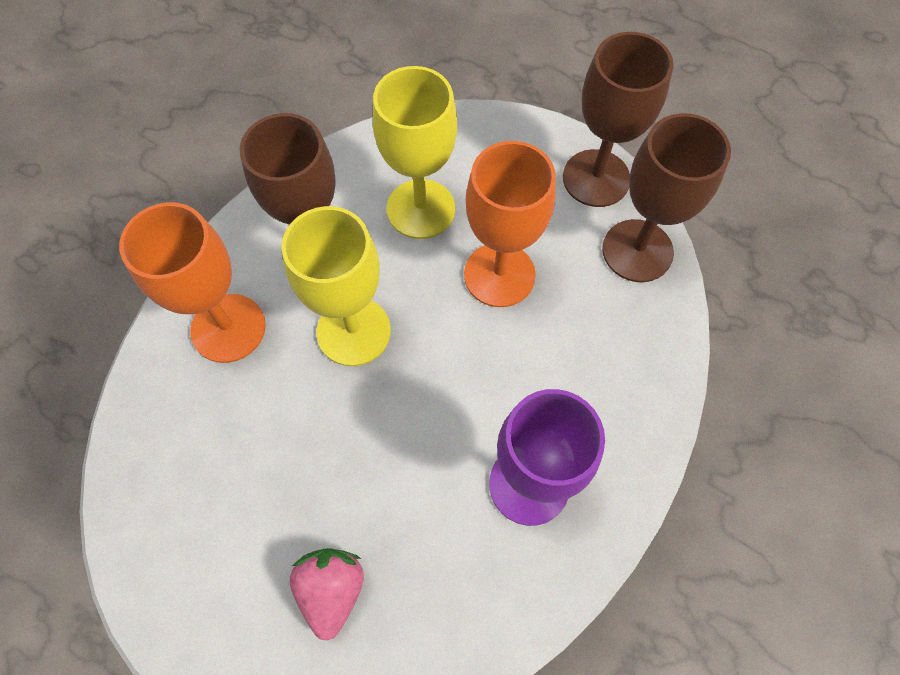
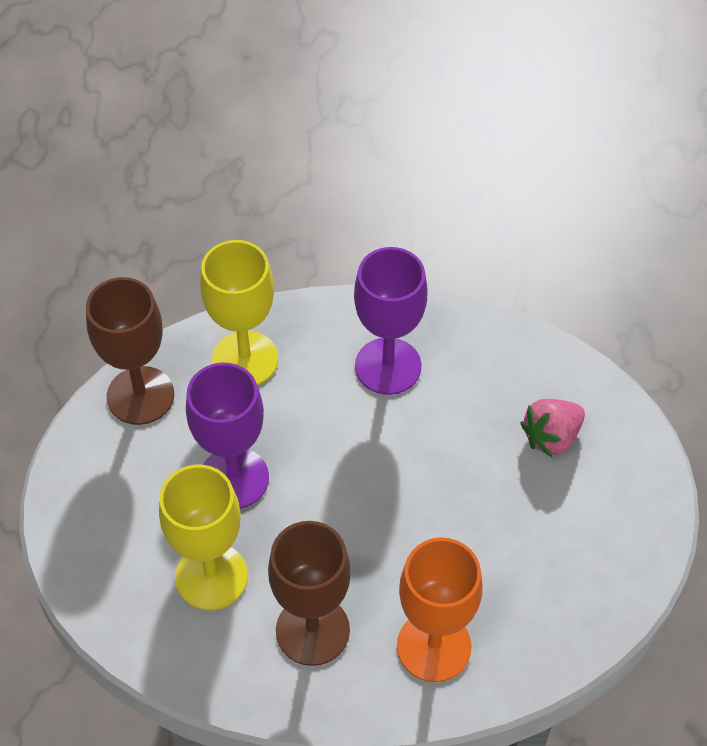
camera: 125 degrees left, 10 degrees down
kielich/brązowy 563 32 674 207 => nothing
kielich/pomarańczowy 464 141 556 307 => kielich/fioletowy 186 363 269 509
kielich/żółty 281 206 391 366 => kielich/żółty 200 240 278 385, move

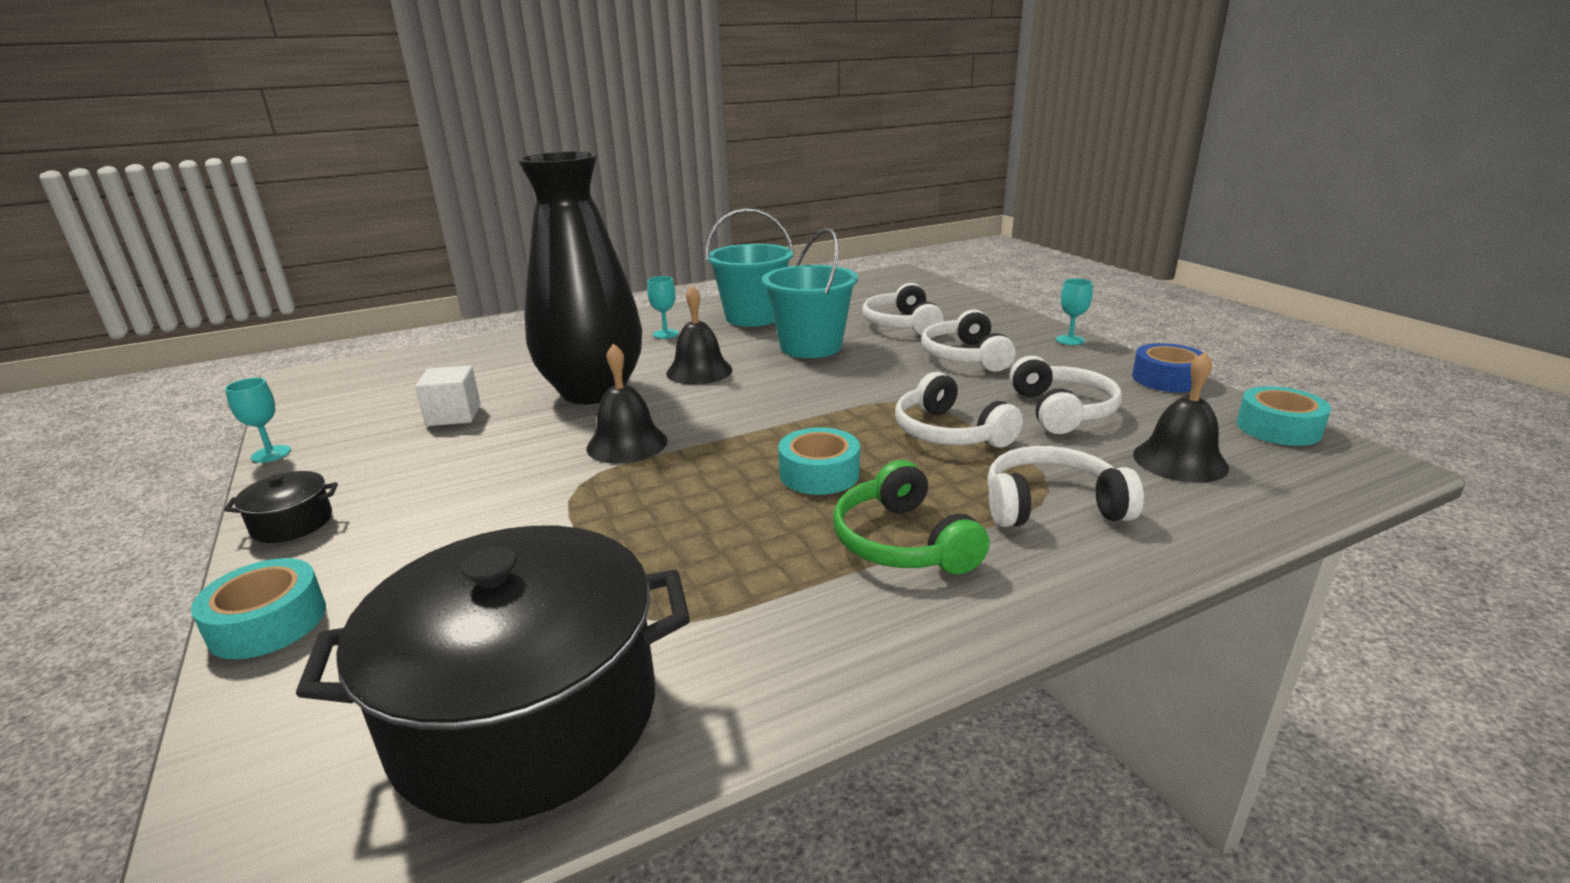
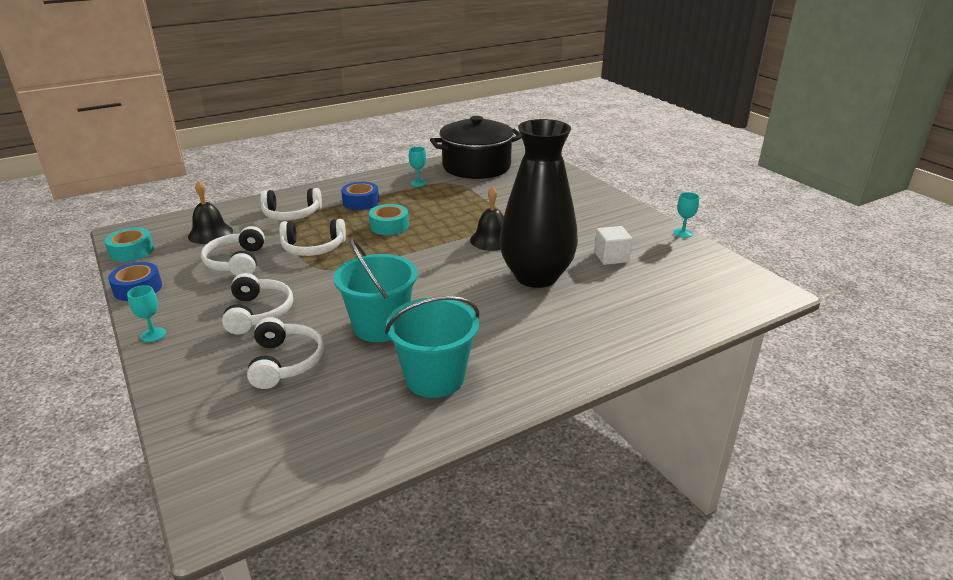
camera: 175 degrees right, 5 degrees up
kielich/turkusowy 647 276 679 339 => kielich/turkusowy 409 147 427 187, move
dzwonek/czarny 666 285 733 385 => nothing
słuchawki/biały 895 372 1023 448 => słuchawki/biały 279 219 346 256, 120 degrees clockwise
słuchawki/zielony 833 460 990 575 => taśma klejąca/niebieski 341 182 379 210
garnek/czarny 224 471 338 543 => nothing
taśma klejąca/turkusowy 191 558 326 659 => nothing

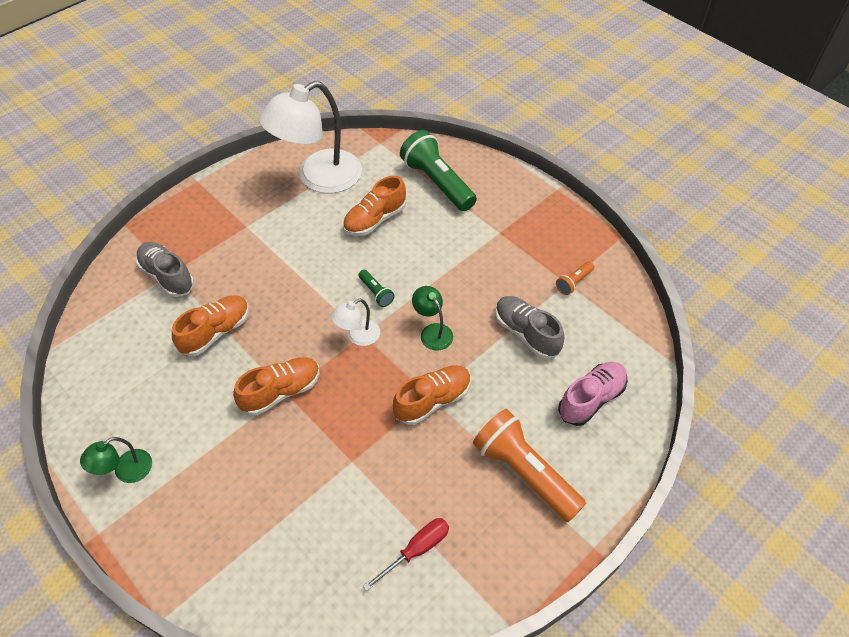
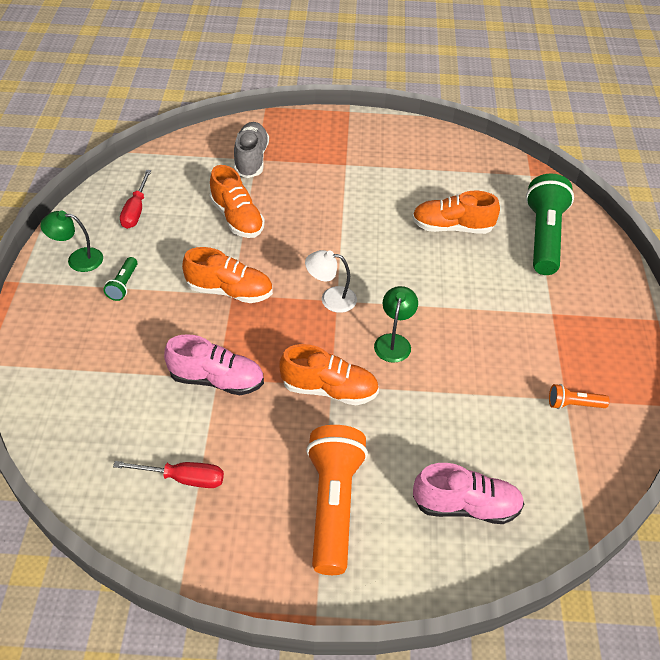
camera: 45 degrees right, 5 degrees down
lampka/biały 259 81 362 193 => nothing
latarka/zielony 359 270 395 307 => latarka/zielony 103 257 137 301, move
but/pomarańczowy 172 296 249 356 => but/pomarańczowy 210 165 265 238, 60 degrees clockwise
but/szary 495 296 564 359 => nothing
nothing => śrubokręt/czerwony 120 170 151 229
nothing => but/różowy 164 334 264 395

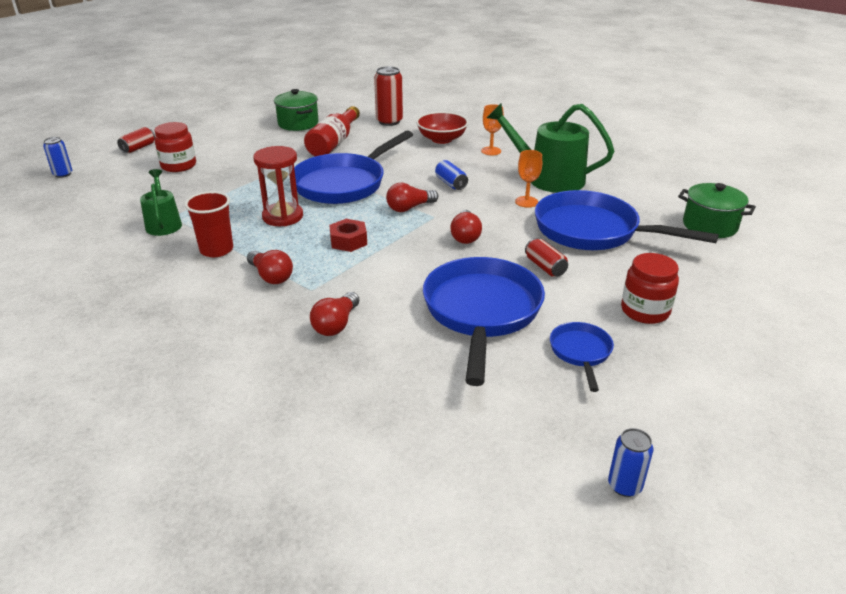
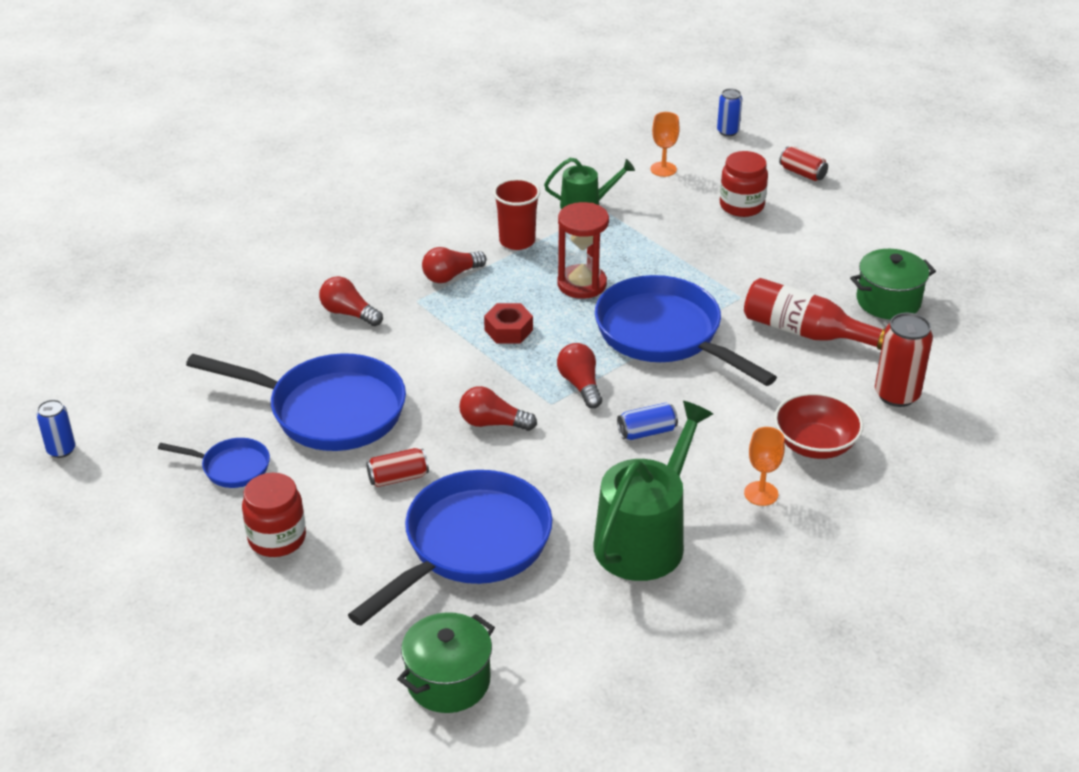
camera: 100 degrees right, 5 degrees up
kielich/pomarańczowy 515 150 542 208 => kielich/pomarańczowy 650 112 680 177, move

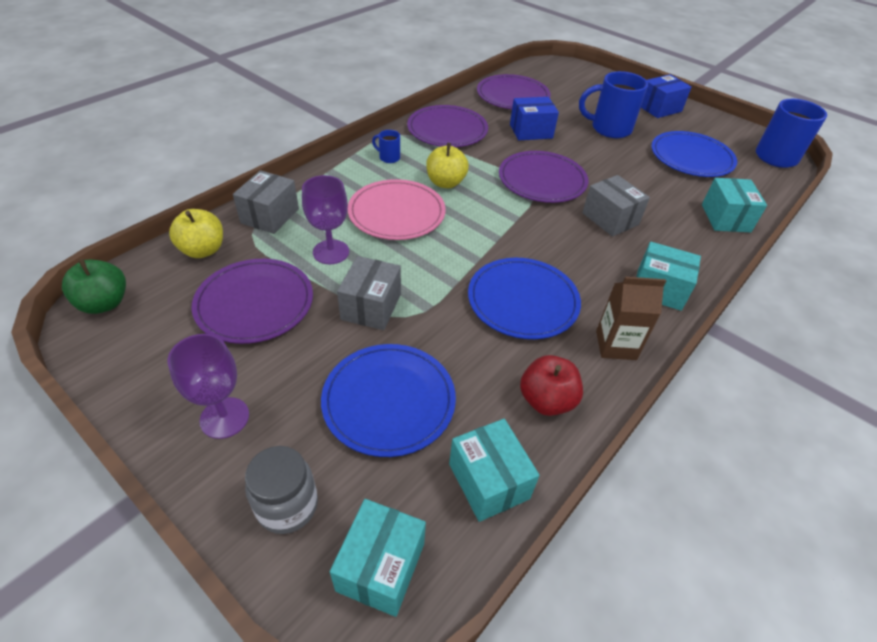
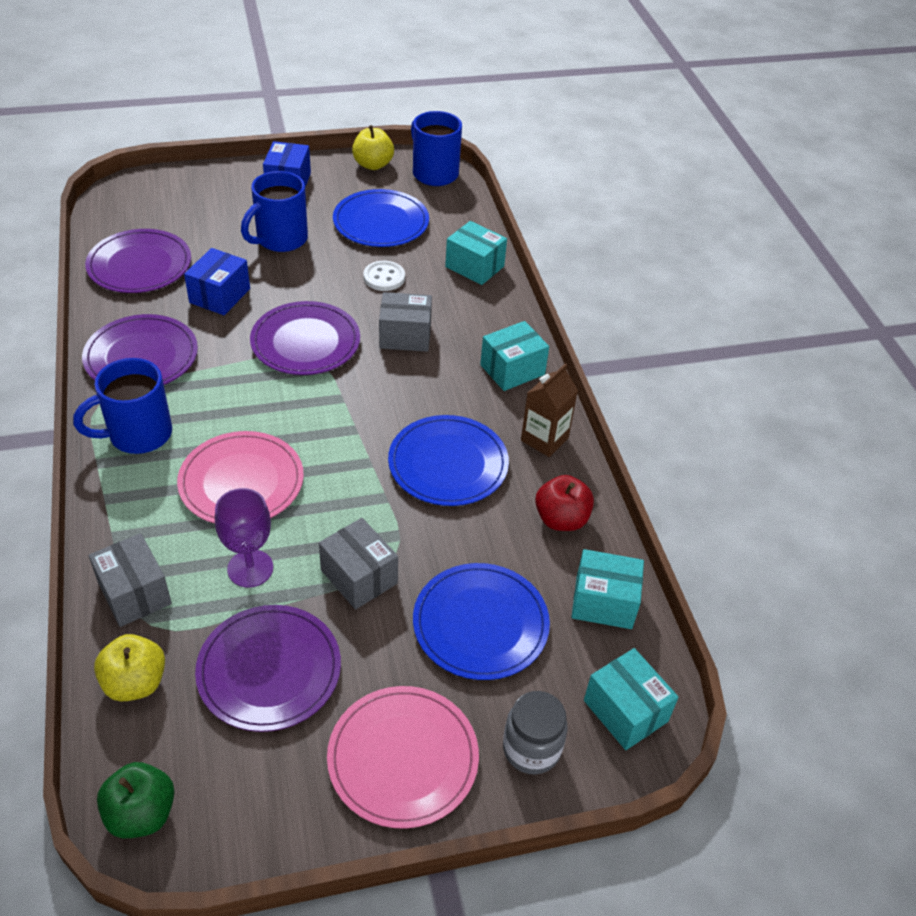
camera: 55 degrees left, 0 degrees up
kubek/niebieski 372 130 400 163 => kubek/niebieski 73 358 172 454, x2.14
jabłko/żółty 426 143 469 188 => jabłko/żółty 352 125 394 170, move
kielich/fioletowy 167 334 249 439 => talerz/różowy 327 686 479 828
nothing => guzik/biały 363 261 405 291

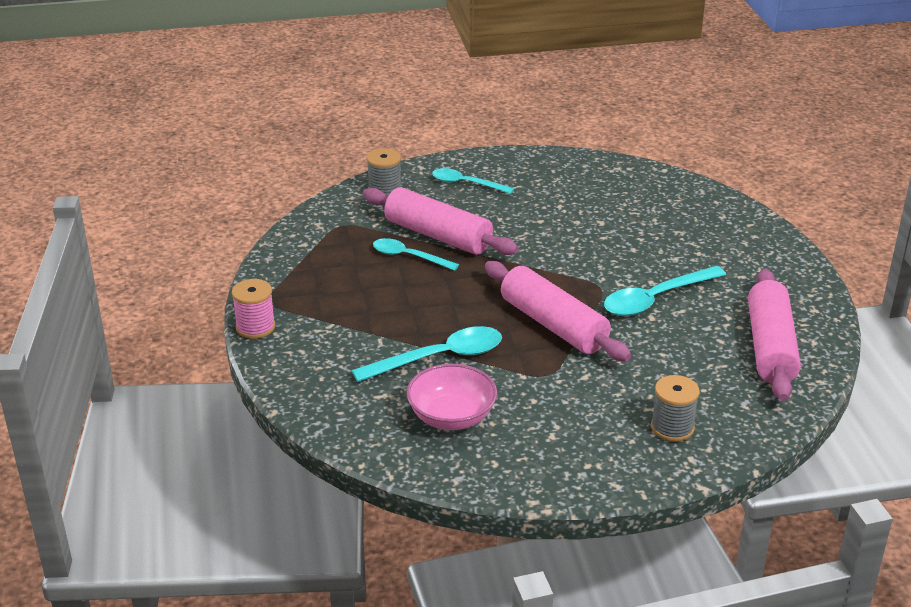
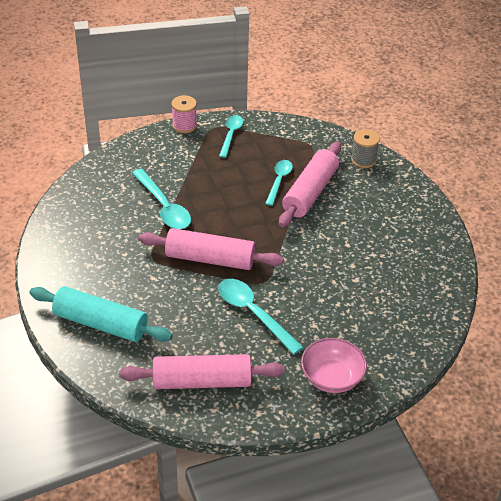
camera: 80 degrees right, 10 degrees up
łyżka/turkusowy 432 168 514 194 => łyżka/turkusowy 219 115 243 158, move
wałek do ciasta/różowy 485 261 631 361 => wałek do ciasta/różowy 138 228 284 270, 60 degrees clockwise
miska/różowy 406 364 497 430 => miska/różowy 301 338 367 393, move
szpulka/szary 651 375 700 442 => wałek do ciasta/turkusowy 29 286 173 342

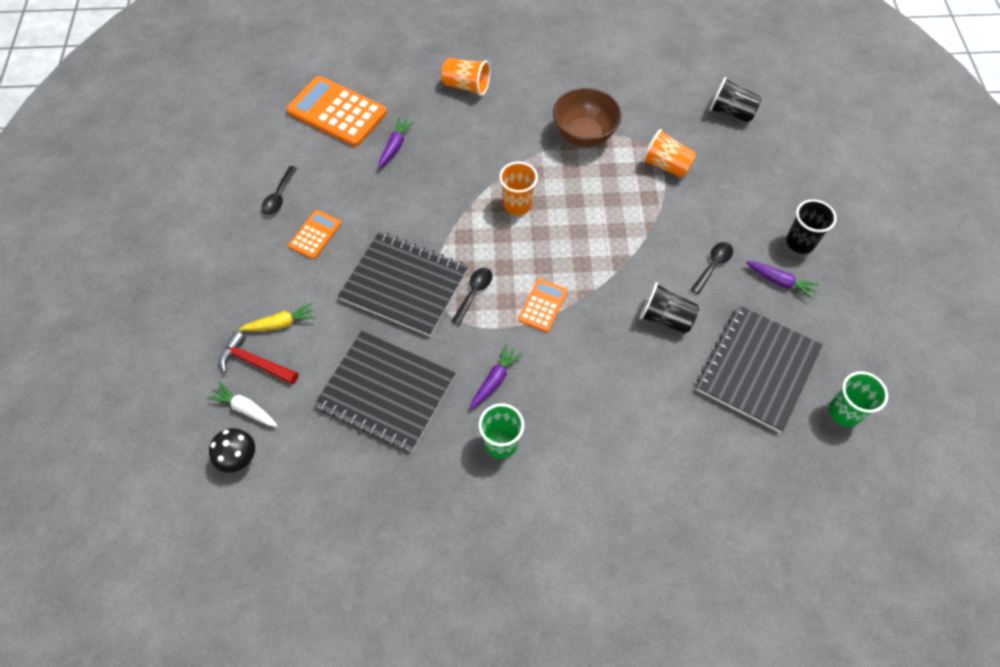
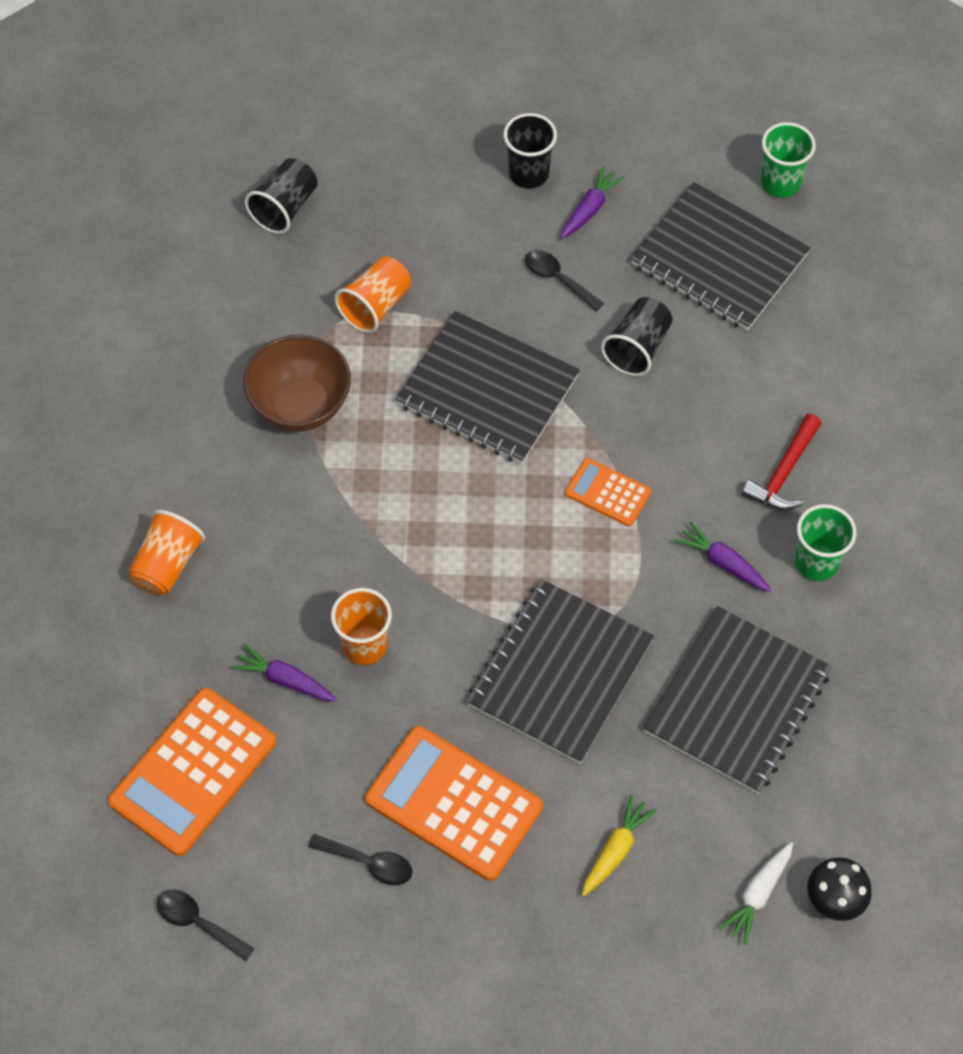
camera: 85 degrees left, 0 degrees up
szklanka/pomarańczowy 499 162 538 215 => szklanka/pomarańczowy 331 588 392 665, move
kalkulator/pomarańczowy 288 210 342 259 => kalkulator/pomarańczowy 365 726 543 881, x1.90
łyżka/czarny 451 268 492 325 => łyżka/czarny 157 890 254 961, move
marchewka/żółty 239 303 316 331 => marchewka/żółty 582 794 657 896, 45 degrees clockwise
młotek/czerwony 219 331 299 384 => młotek/czerwony 741 414 822 510, move
nothing => zeszyt/czarny 396 311 580 464

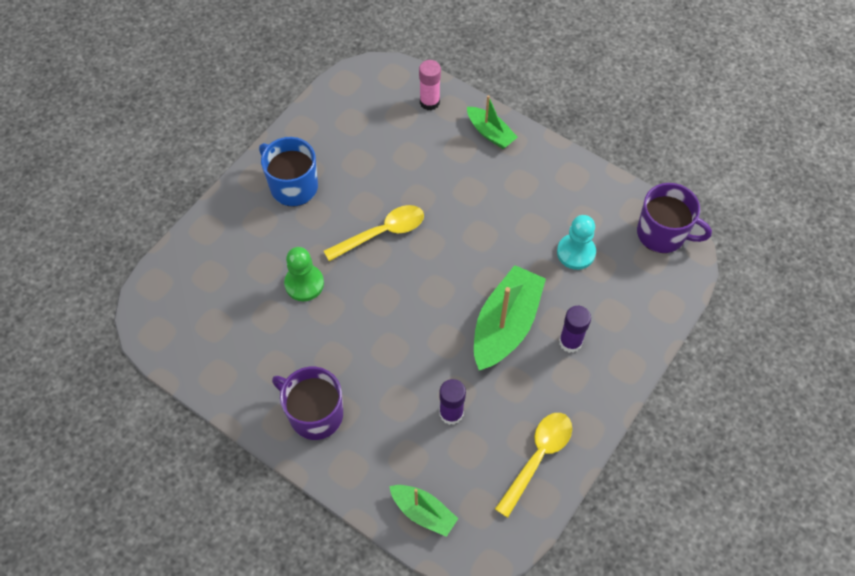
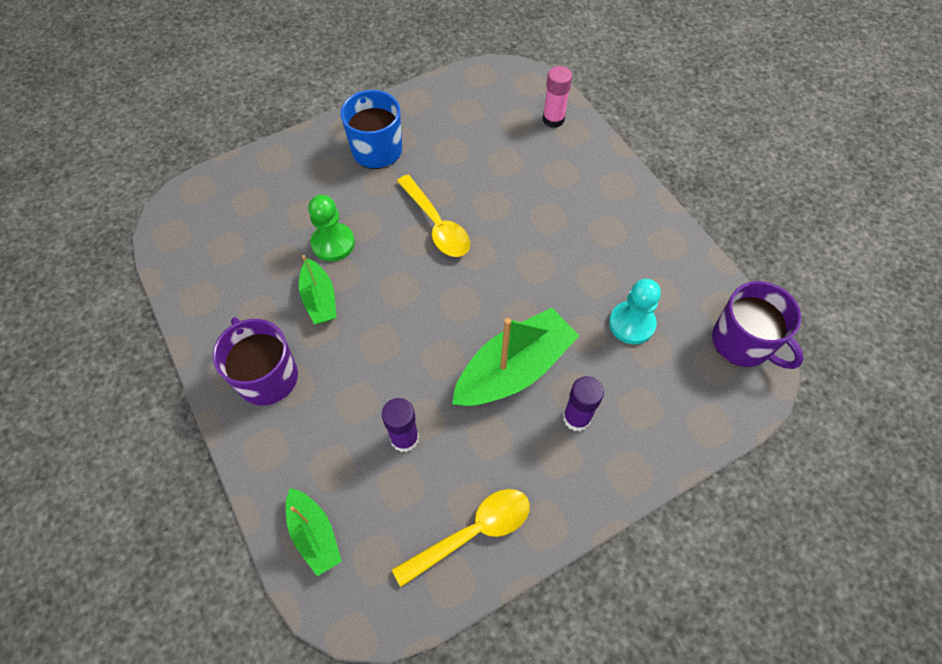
camera: 25 degrees right, 0 degrees up
łódka/zielony 467 95 518 149 => łódka/zielony 299 255 337 324, move
łyżka/żółty 324 205 424 261 => łyżka/żółty 397 175 470 257, 60 degrees clockwise

